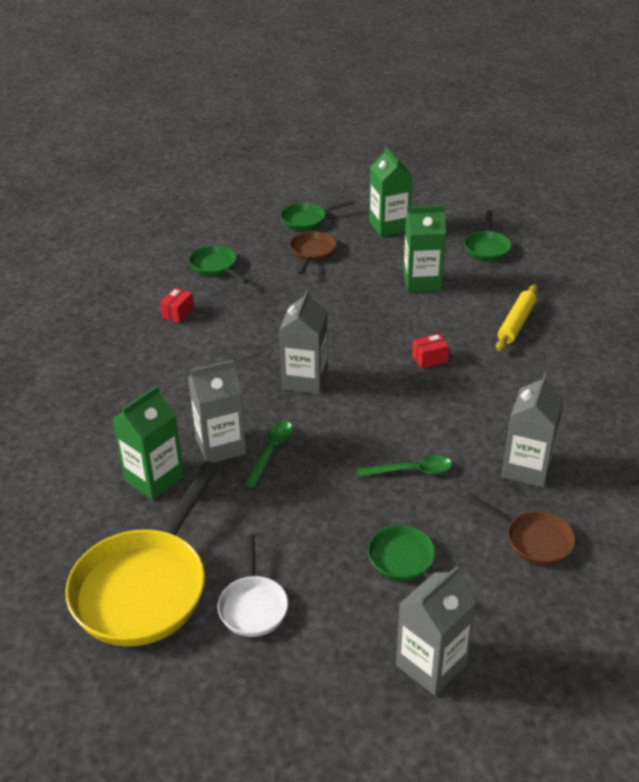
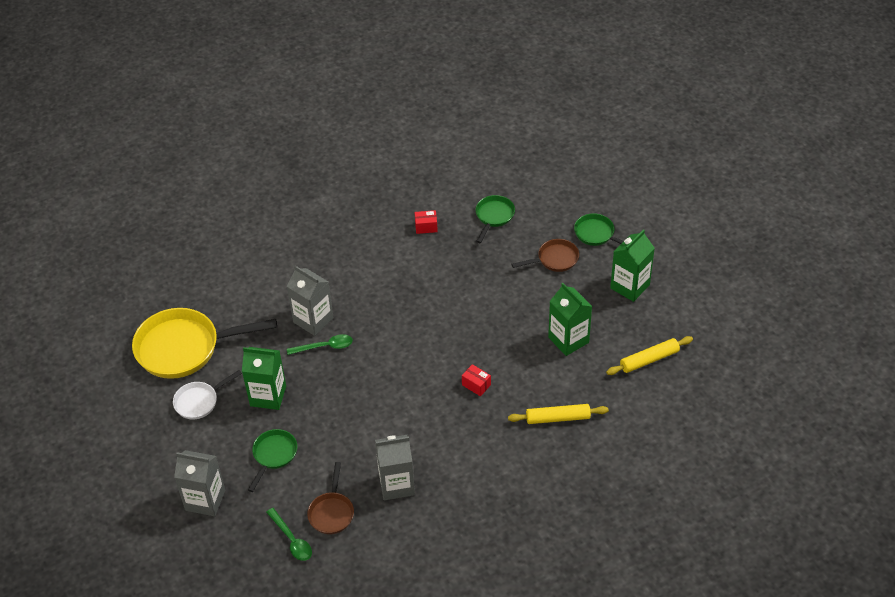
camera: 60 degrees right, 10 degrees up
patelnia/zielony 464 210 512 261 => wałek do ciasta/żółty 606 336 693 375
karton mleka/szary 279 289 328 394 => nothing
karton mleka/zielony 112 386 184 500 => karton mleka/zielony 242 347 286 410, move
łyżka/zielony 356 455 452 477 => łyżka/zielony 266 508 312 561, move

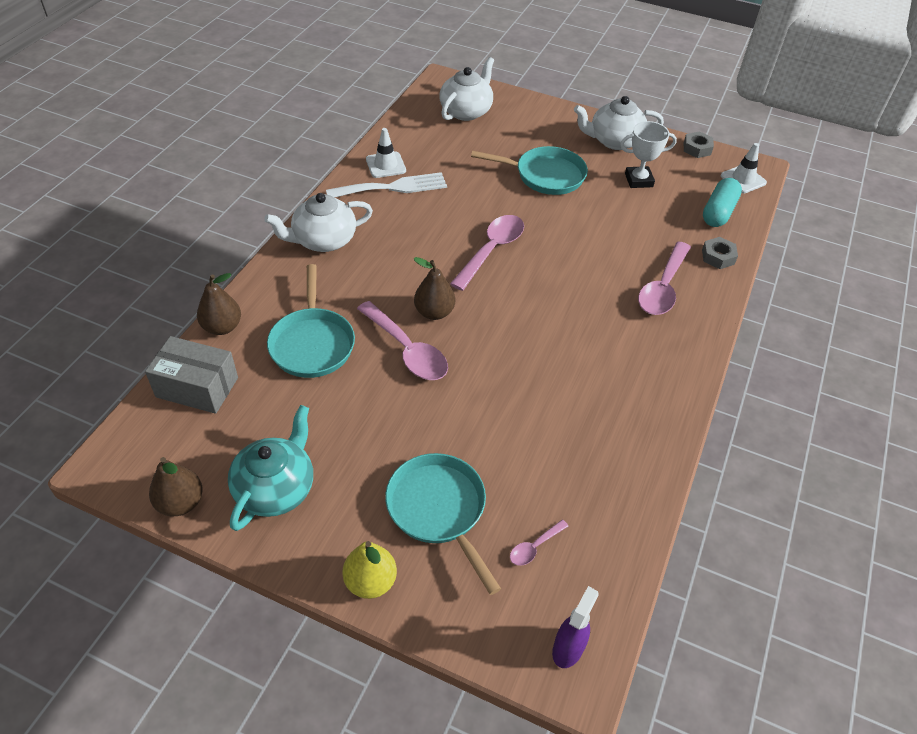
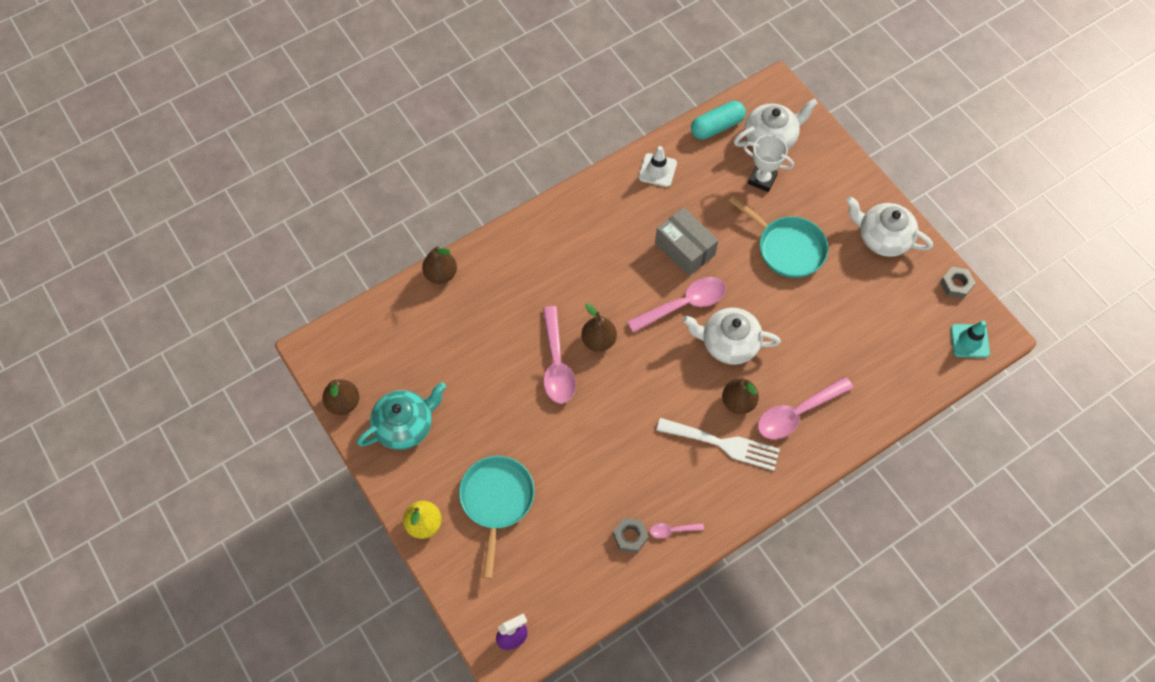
camera: 35 degrees right, 15 degrees up
puchar/biały 620 121 677 188 => puchar/biały 743 135 794 192, move
pachołek/biały 721 143 767 193 => pachołek/turkusowy 951 321 990 358
widelec/biały 326 172 447 198 => widelec/biały 656 418 780 471, move
kapsułka/turkusowy 703 178 742 227 => kapsułka/turkusowy 691 101 746 140, move
imbryk/biały 264 193 373 252 => imbryk/biały 683 308 781 365, move
nakrętka/szary 702 237 738 269 => nakrętka/szary 613 518 649 553, move
patelnia/turkusowy 267 264 355 378 => nothing
pudełko/szary 145 336 238 414 => pudełko/szary 655 207 719 276, move
łyżka/różowy 510 520 568 566 => łyżka/różowy 650 523 704 539, move
nothing => gruszka/brązowy 722 379 759 414

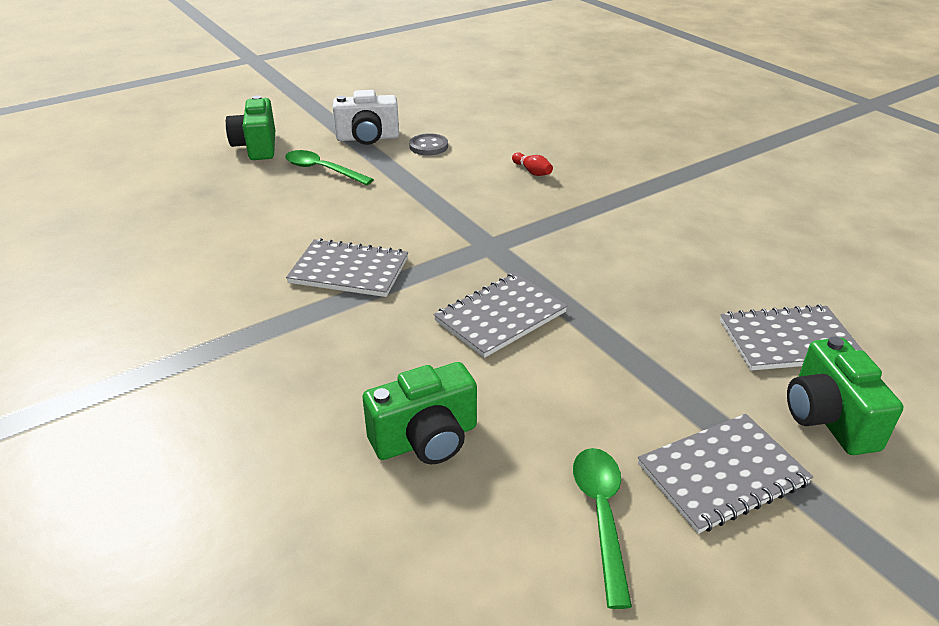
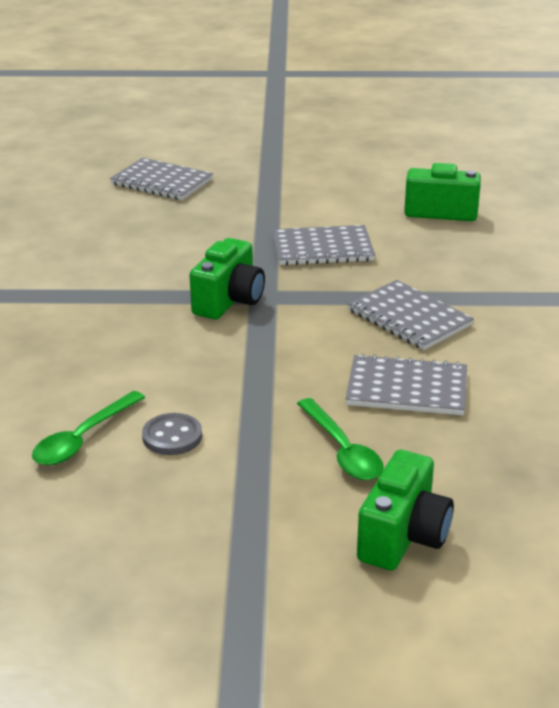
camera: 145 degrees left, 5 degrees down
aparat fotograficzny/biały 333 90 399 145 => nothing
kręgiel/czerwony 512 152 553 176 => nothing
aparat fotograficzny/zielony 787 337 903 455 => aparat fotograficzny/zielony 190 238 265 319, move
zeszyt/szary 638 414 813 534 => zeszyt/szary 346 354 467 415, move
łyżka/zielony 573 448 632 609 => łyżka/zielony 32 391 145 465, move

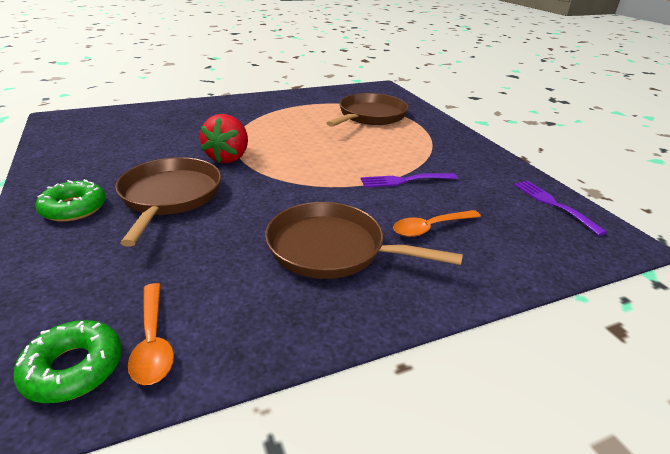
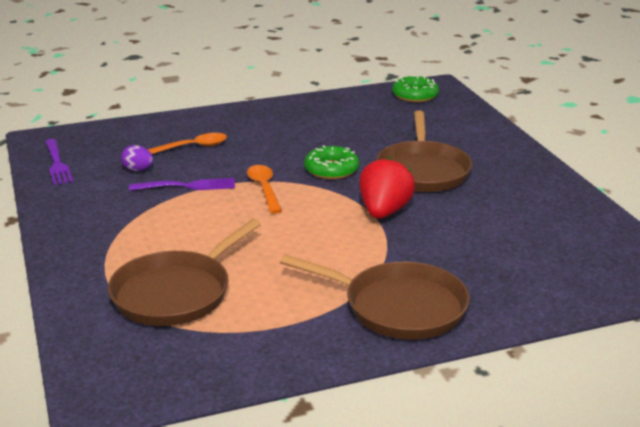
camera: 175 degrees left, 5 degrees down
donut/zielony 36 179 106 222 => donut/zielony 304 145 359 179, move
patelnia/brązowy 265 202 463 279 => patelnia/brązowy 280 255 470 340, move
łyżka/pomarańczowy 128 283 174 385 => łyżka/pomarańczowy 247 165 282 214, move
nothing => jajko/fioletowy 121 145 153 171

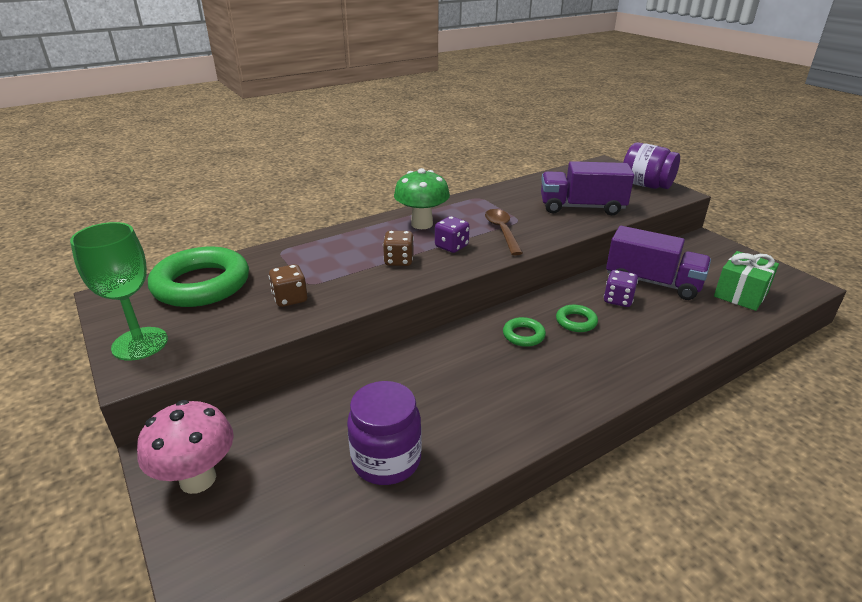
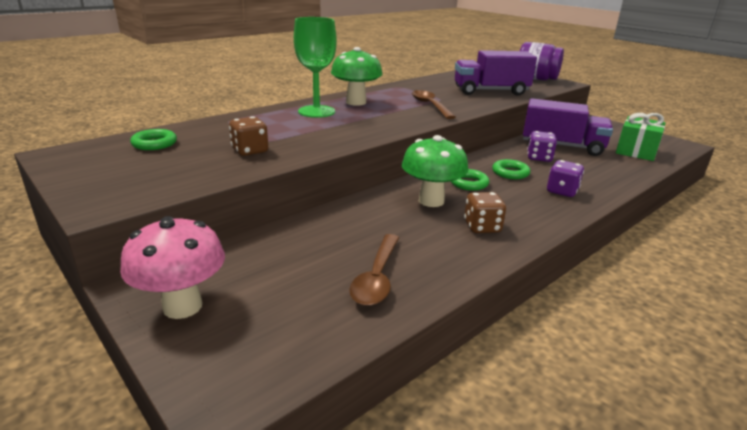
camera: 10 degrees left, 5 degrees down
kostka do gry/fioletowy 435 216 469 253 => kostka do gry/fioletowy 547 160 584 197, move
kielich/zielony 70 222 168 361 => kielich/zielony 294 17 337 118, move
kostka do gry/brązowy 383 231 414 266 => kostka do gry/brązowy 464 192 506 233, move
pierścień/zielony 148 247 249 307 => pierścień/zielony 130 129 177 150, x0.45
słoik/fioletowy 347 381 422 485 => łyżka/brązowy 349 234 399 306
nothing => grzyb/zielony 402 135 469 207

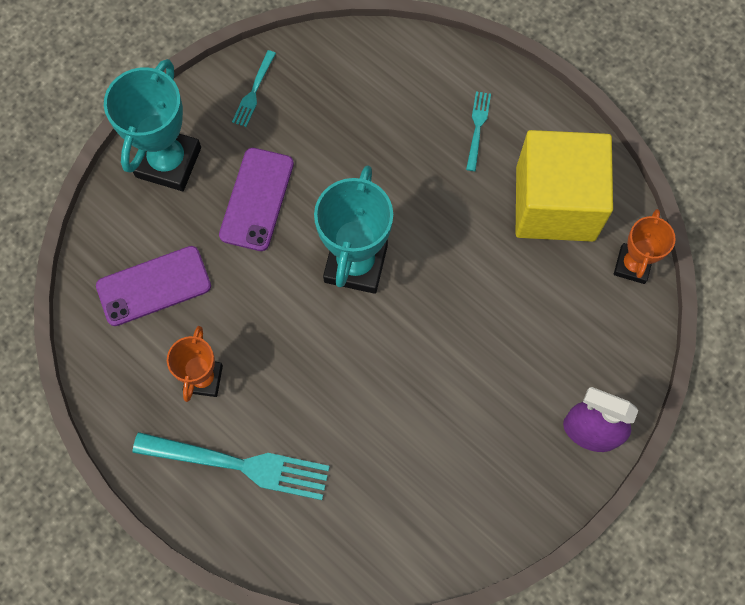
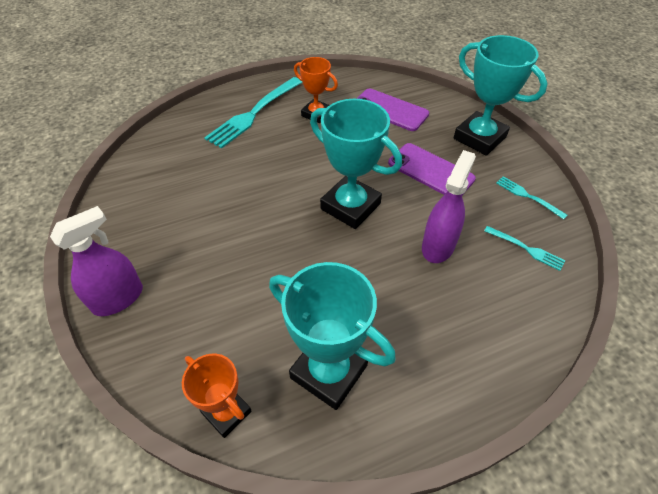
camera: 115 degrees right, 20 degrees down
widelec/turkusowy 466 91 491 171 => widelec/turkusowy 484 226 565 271, move
sześcian/żółty 516 130 613 242 => puchar/turkusowy 269 262 396 410
telefon/fioletowy 96 246 211 326 => telefon/fioletowy 357 89 429 131, 60 degrees counterclockwise
nothing => spryskiwacz/fioletowy 422 150 476 263

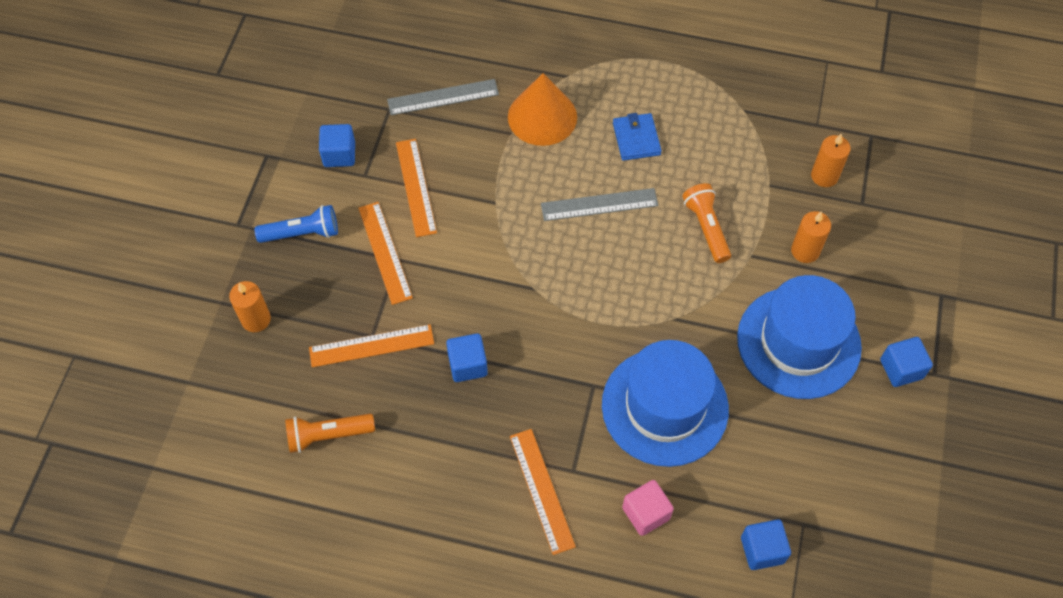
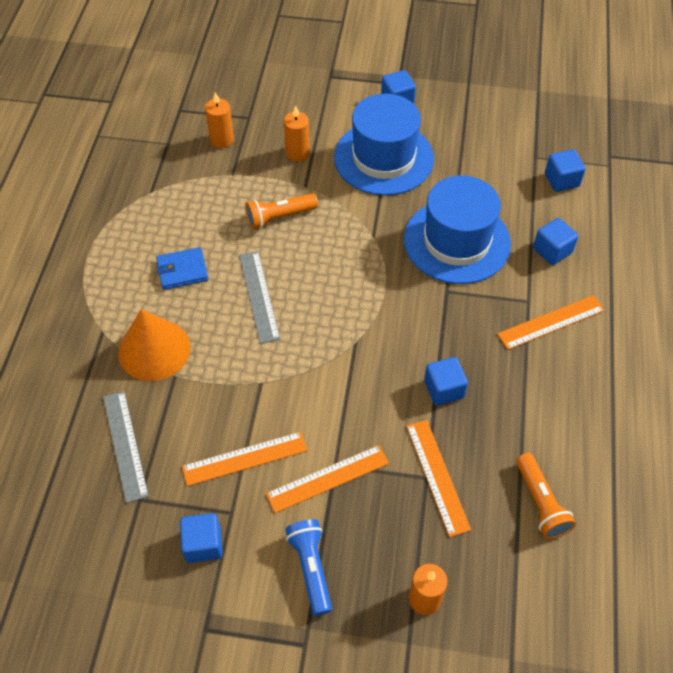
camera: 95 degrees left, 5 degrees down
sześcian/różowy 622 480 674 536 => sześcian/niebieski 533 218 578 265

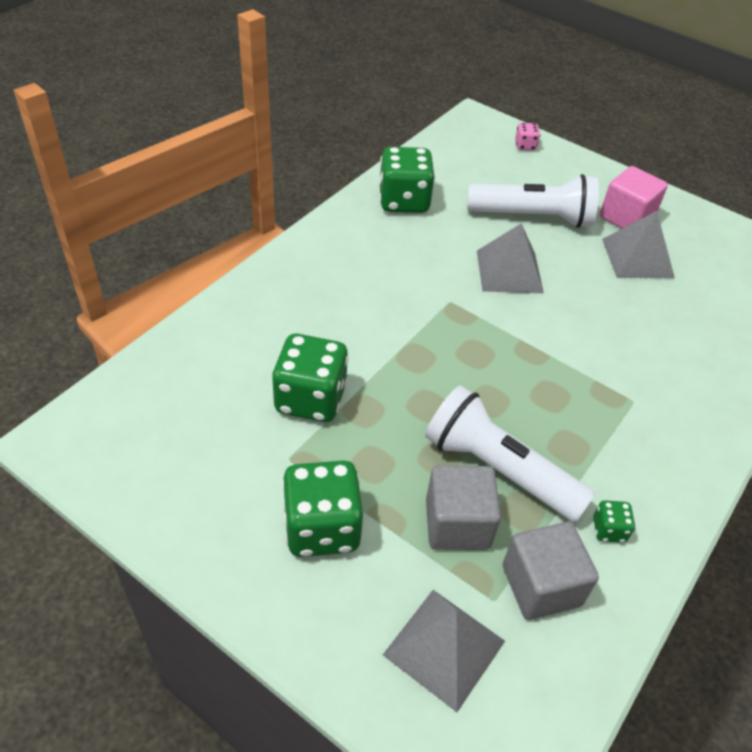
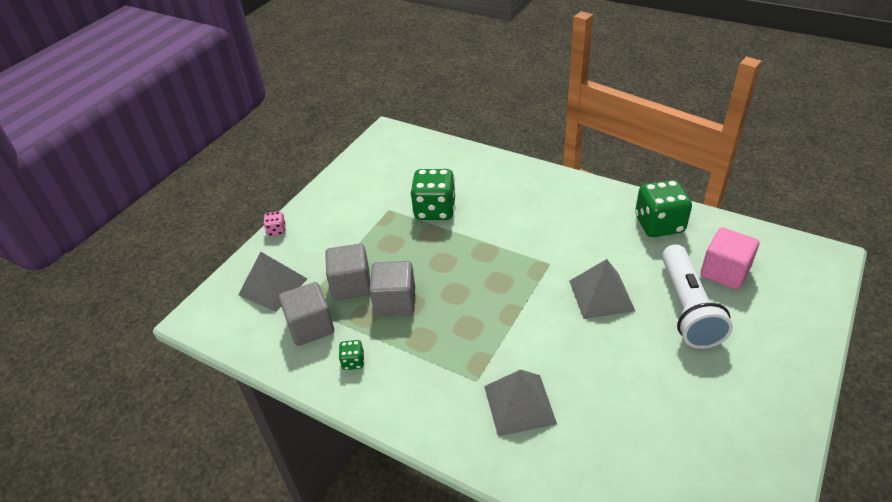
camera: 90 degrees right, 5 degrees down
kostka do gry/różowy 515 123 540 150 => kostka do gry/różowy 263 211 286 236, move
sześcian/różowy 600 166 668 229 => sześcian/różowy 700 227 759 290, move
piramida/szary 602 211 675 278 => piramida/szary 484 369 557 436, move
latarka/biały 425 385 595 522 => sześcian/szary 369 261 415 316
kostka do gry/zielony 282 460 363 557 => nothing

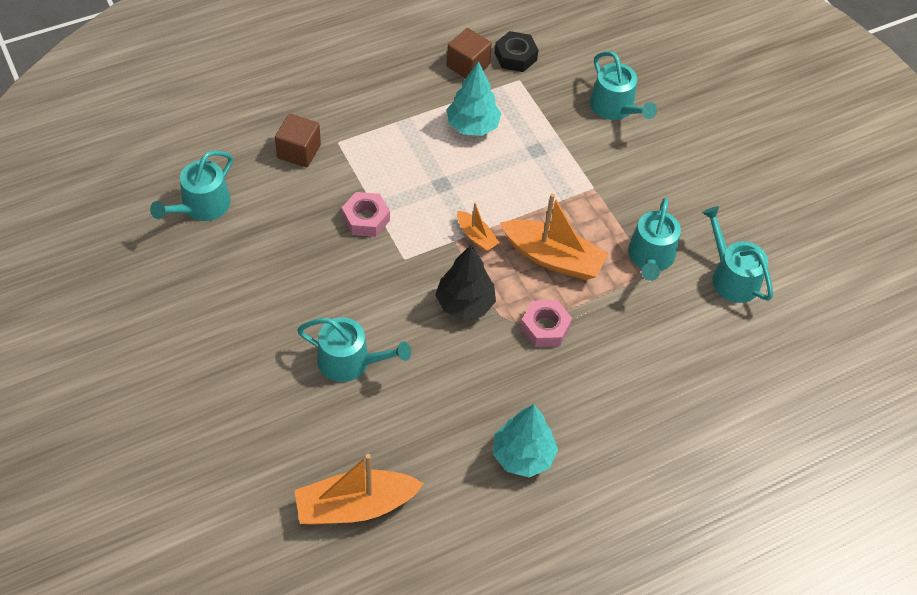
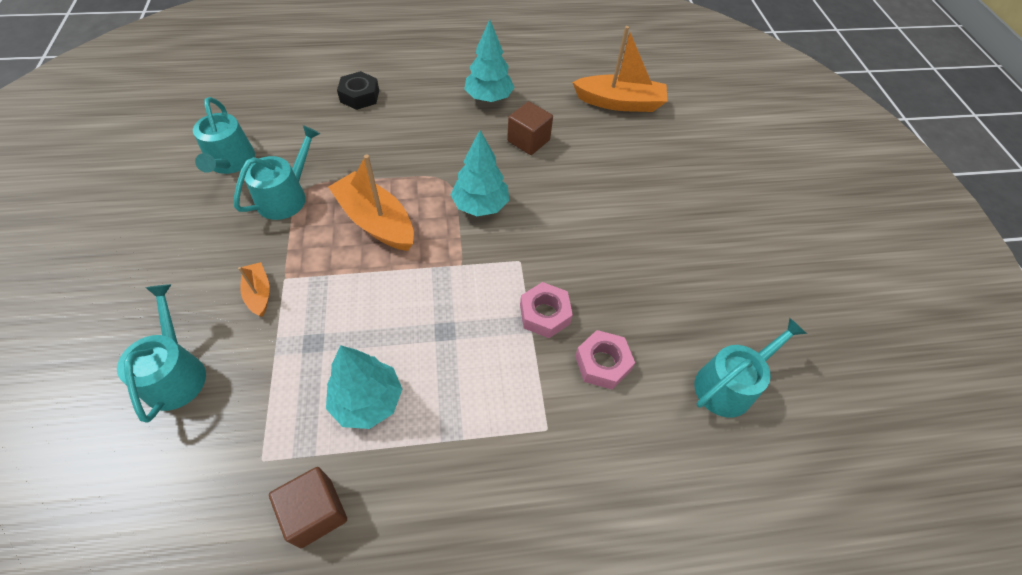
camera: 160 degrees left, 0 degrees up
nakrętka/czarny 495 31 538 72 => nakrętka/czarny 337 71 379 110, move
sześcian/brązowy 275 114 321 168 => sześcian/brązowy 507 101 553 155, move
łódka/pomarańczowy 457 203 500 252 => łódka/pomarańczowy 238 262 270 317, move
drzewko/czarny 435 245 496 320 => drzewko/turkusowy 451 130 509 216
nakrętka/różowy 520 300 572 347 => nakrętka/różowy 575 330 635 390, move
konewka/turkusowy 297 317 411 382 => nothing

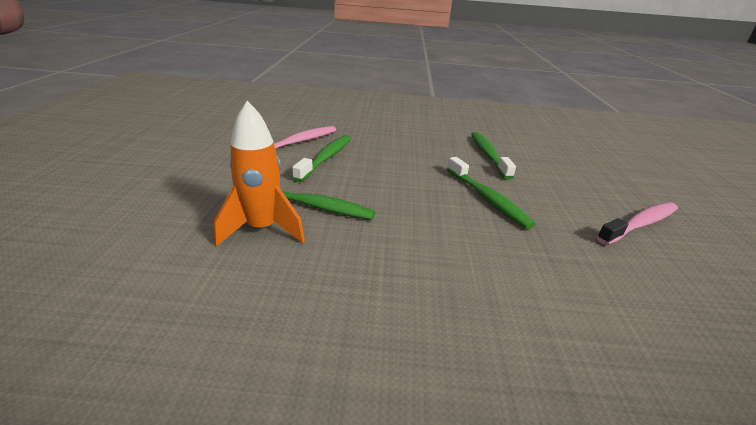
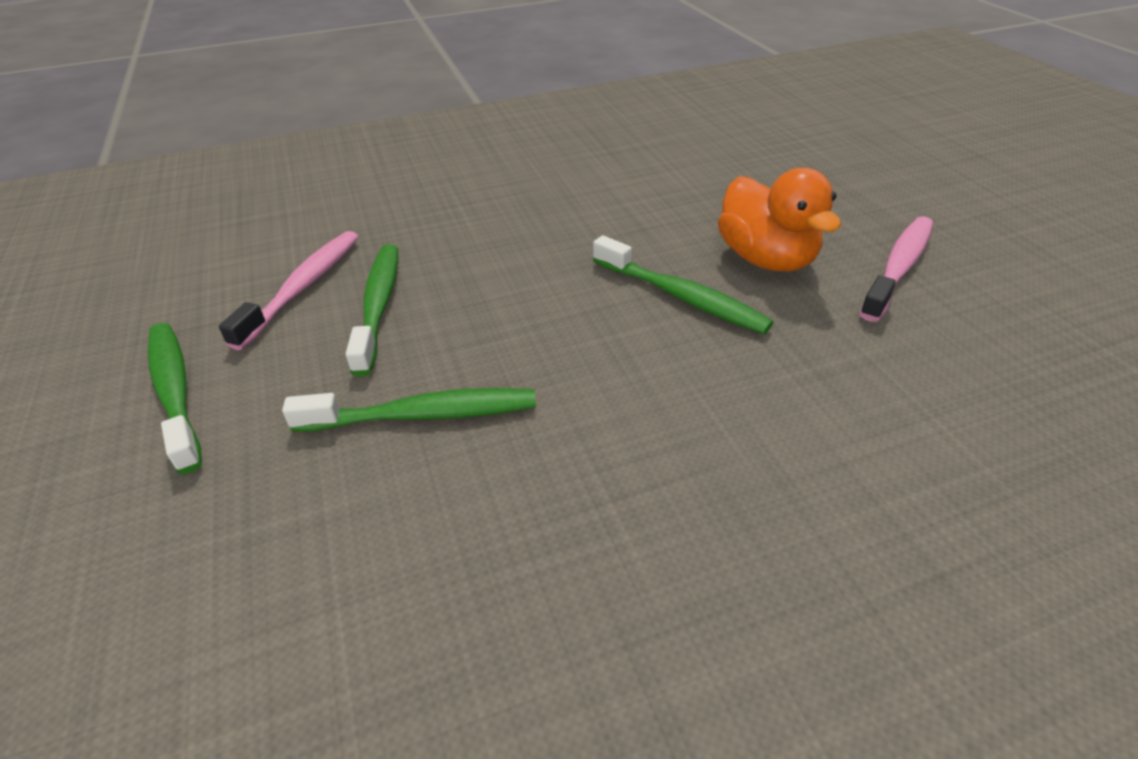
camera: 20 degrees left, 10 degrees up
rakieta/pomarańczowy 214 101 305 246 => nothing
szczoteczka do zębów/zielony 471 132 516 180 => szczoteczka do zębów/zielony 148 323 202 474, move
nothing => kaczka/pomarańczowy 718 168 841 272

